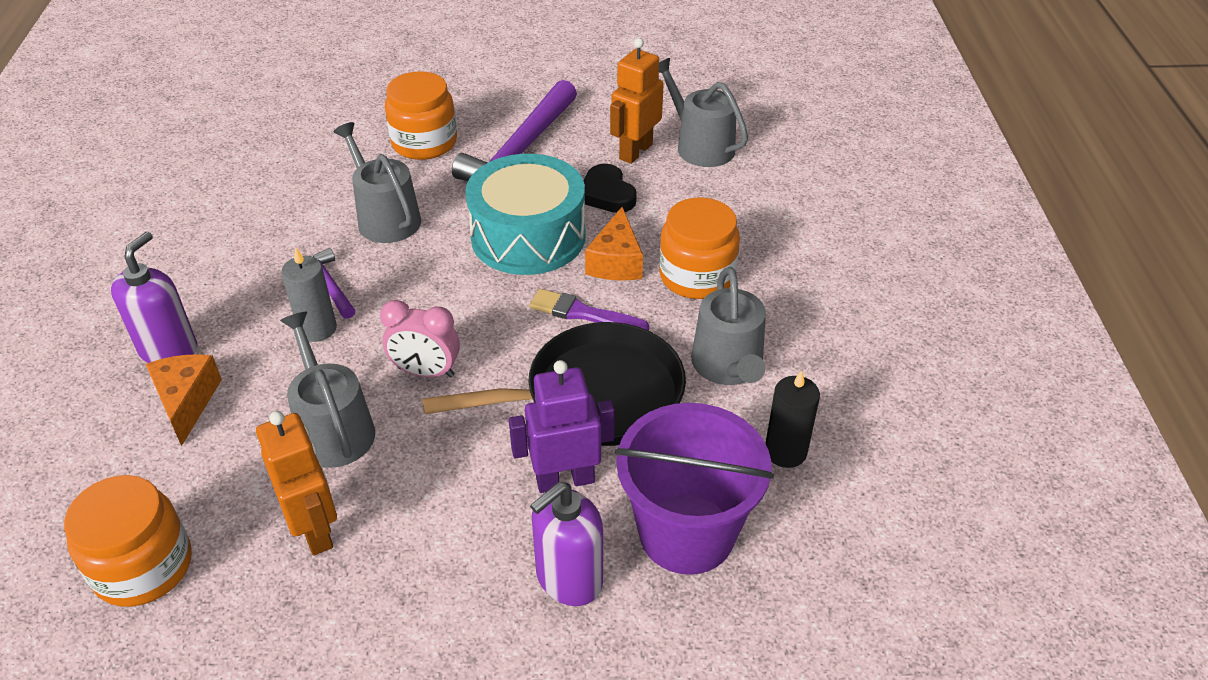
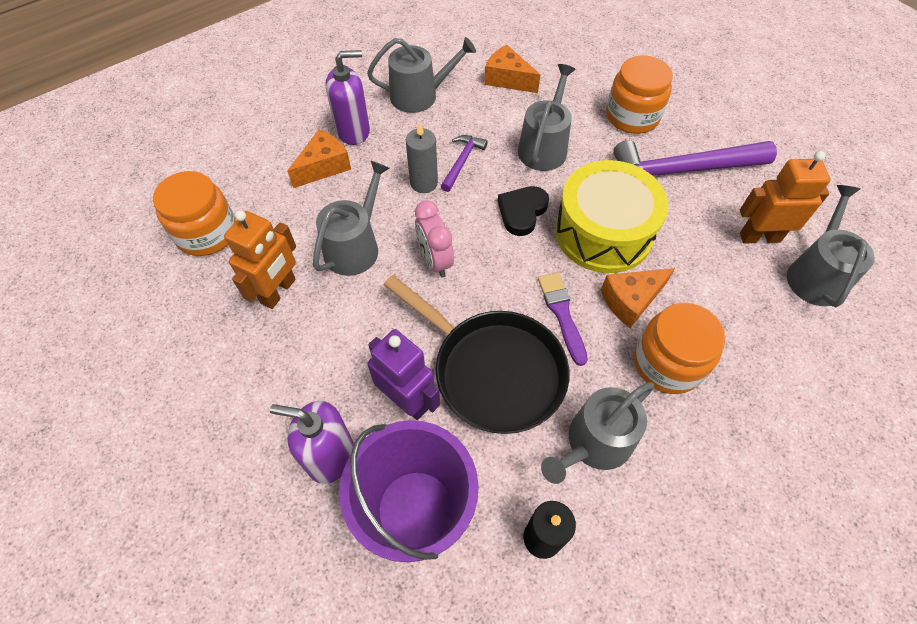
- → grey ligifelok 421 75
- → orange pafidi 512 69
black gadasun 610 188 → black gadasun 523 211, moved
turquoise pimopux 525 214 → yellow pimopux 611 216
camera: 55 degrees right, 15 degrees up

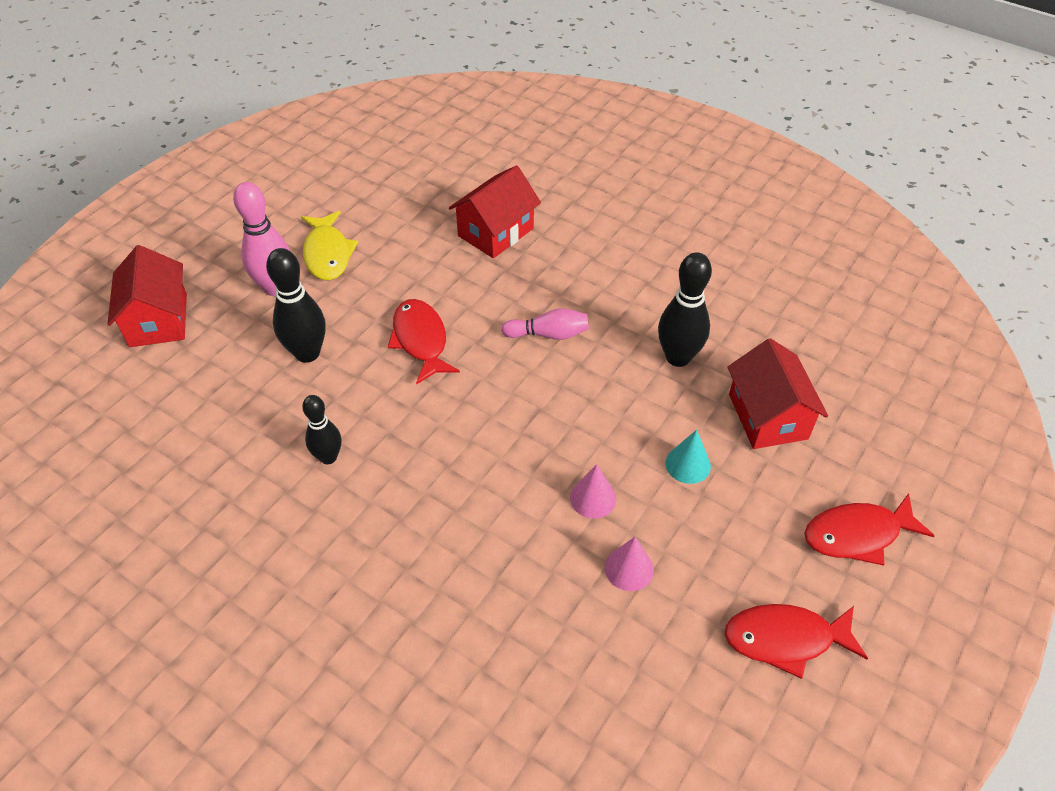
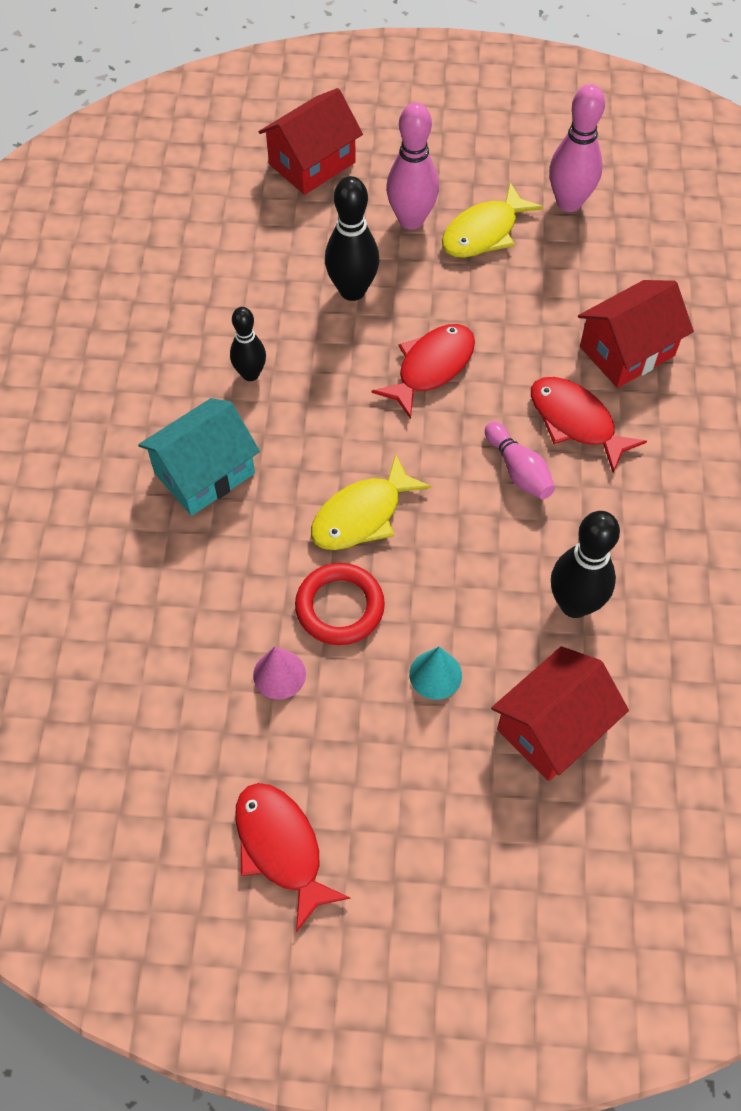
- → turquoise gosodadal 199 457
- → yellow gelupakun 371 502
- → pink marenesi 577 148
red gelupakun 869 529 → red gelupakun 589 425, moved
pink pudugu 593 491 → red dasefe 340 604
red gosodadal 495 211 → red gosodadal 636 334, 45 degrees counterclockwise
camera: 60 degrees right, 10 degrees up

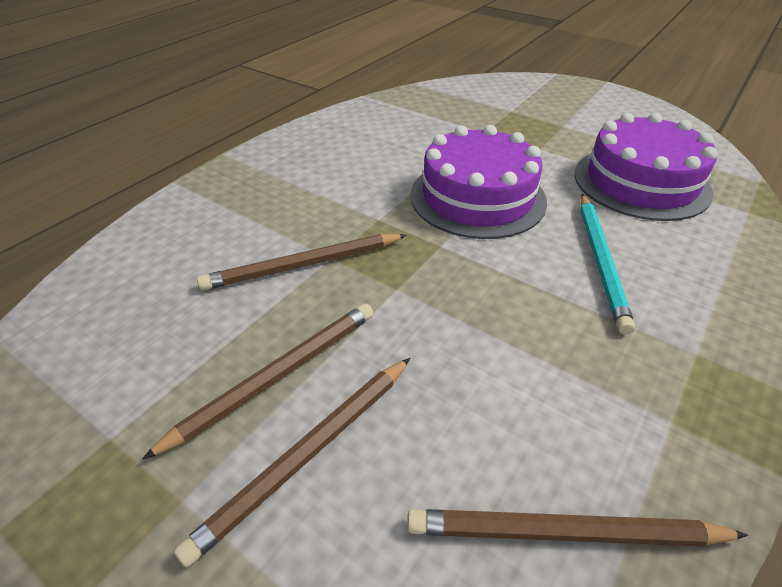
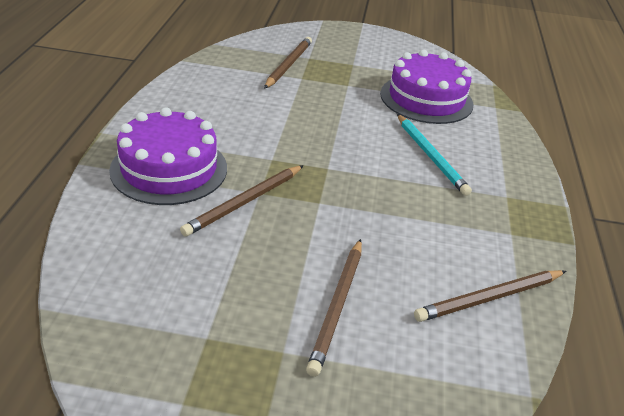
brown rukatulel 257 382 → brown rukatulel 288 63, moved
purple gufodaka 478 182 → purple gufodaka 168 156, moved
camera: 30 degrees left, 5 degrees down

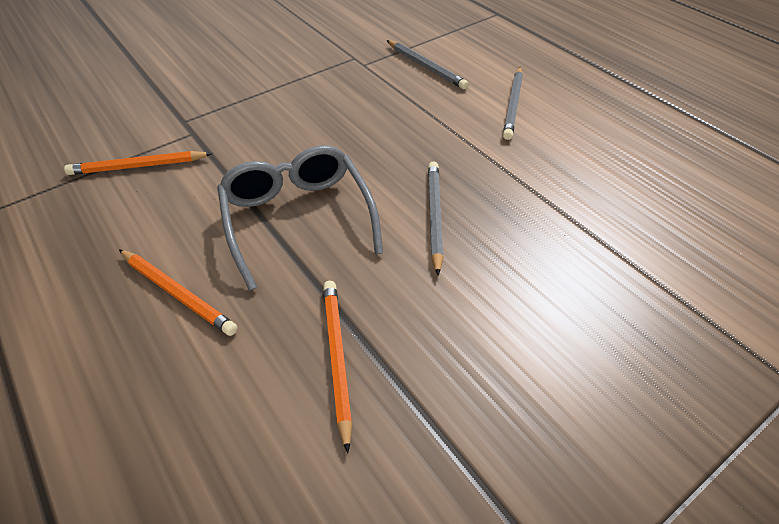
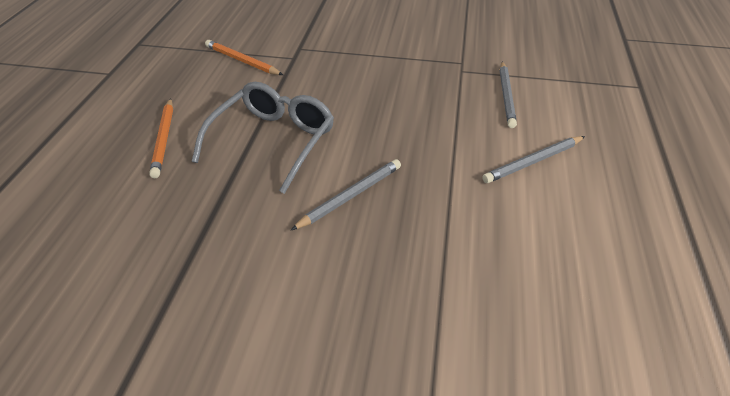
orange rukatulel 337 367 → -
camera: 45 degrees right, 5 degrees down

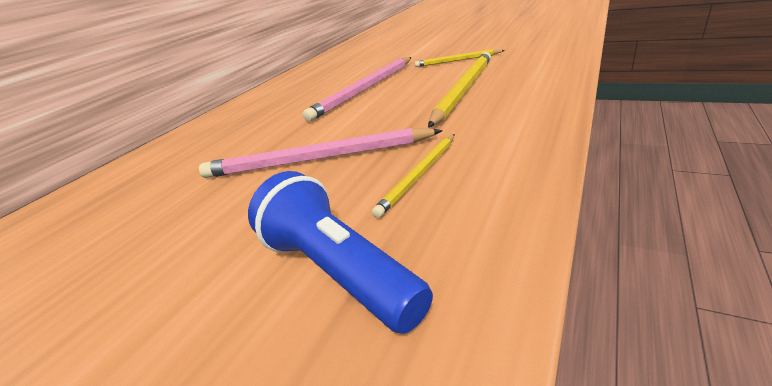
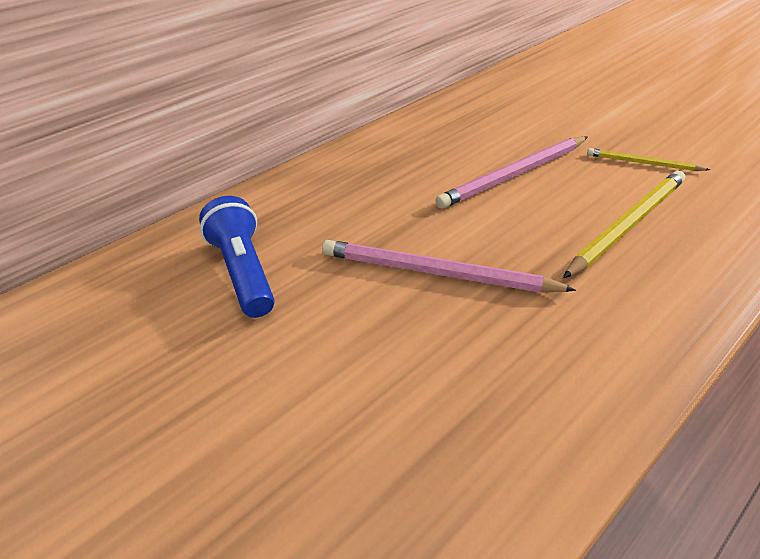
yellow rukatulel 413 176 → -
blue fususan 340 252 → blue fususan 237 257, moved
camera: 15 degrees right, 10 degrees up

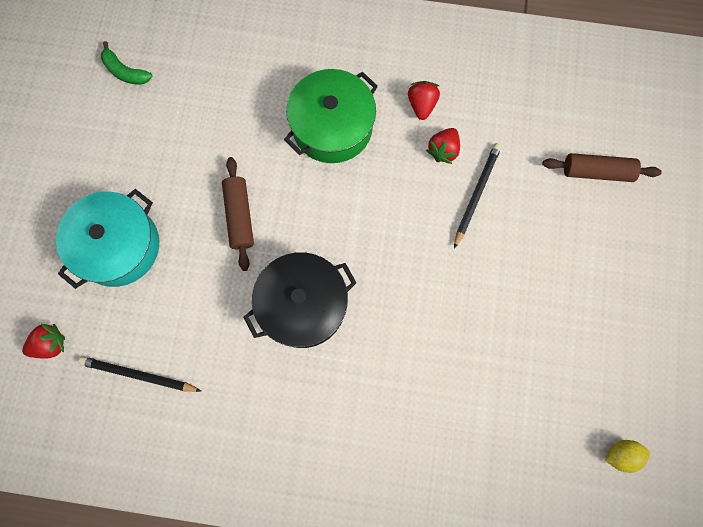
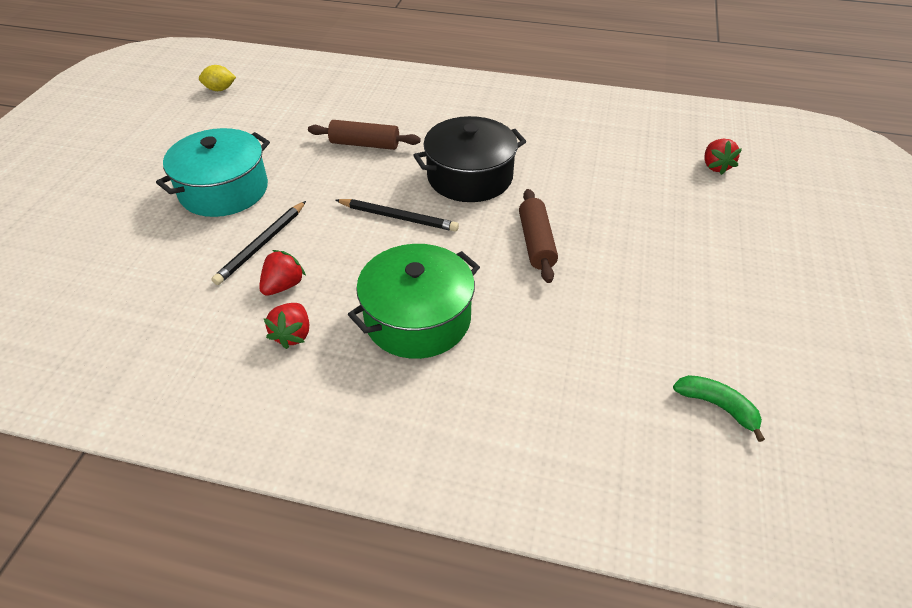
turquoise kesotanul 107 239 → turquoise kesotanul 213 172, moved
black rukatulel 139 374 → black rukatulel 397 215, moved
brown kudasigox 602 167 → brown kudasigox 364 135, moved
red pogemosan 43 341 → red pogemosan 723 157, 75 degrees counterclockwise
camera: 175 degrees left, 30 degrees down

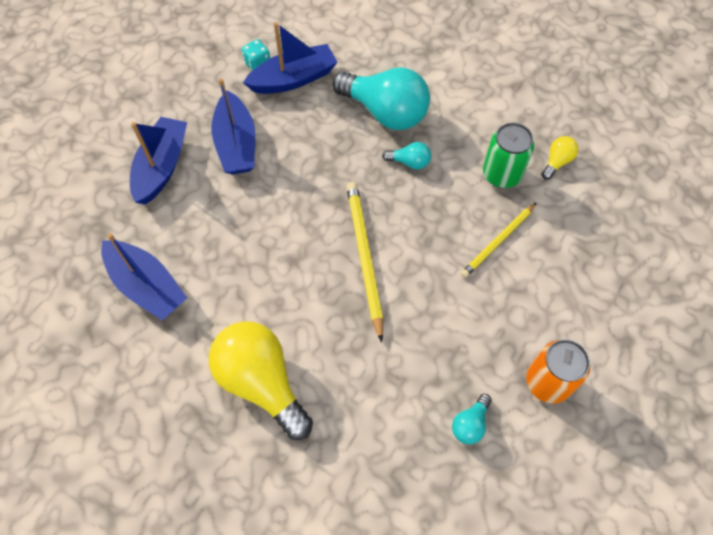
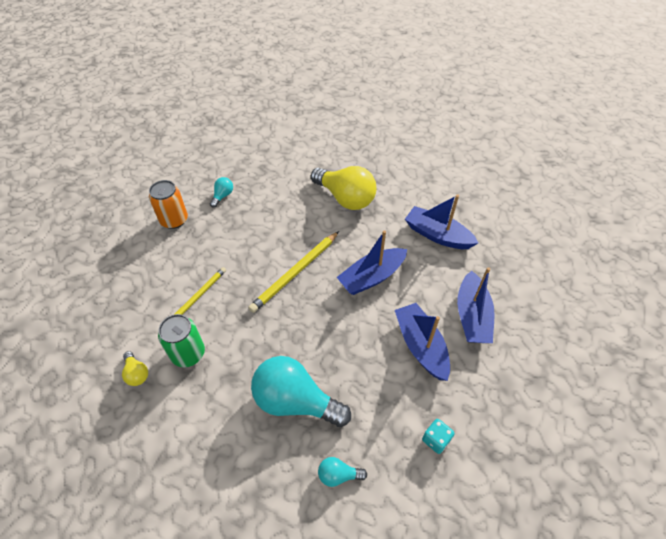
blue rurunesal 290 58 → blue rurunesal 372 262, moved
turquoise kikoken 406 156 → turquoise kikoken 342 472, moved
yellow rukatulel 364 262 → yellow rukatulel 293 272, 60 degrees clockwise
yellow kikoken 560 158 → yellow kikoken 135 368, 60 degrees counterclockwise
camera: 170 degrees right, 10 degrees down

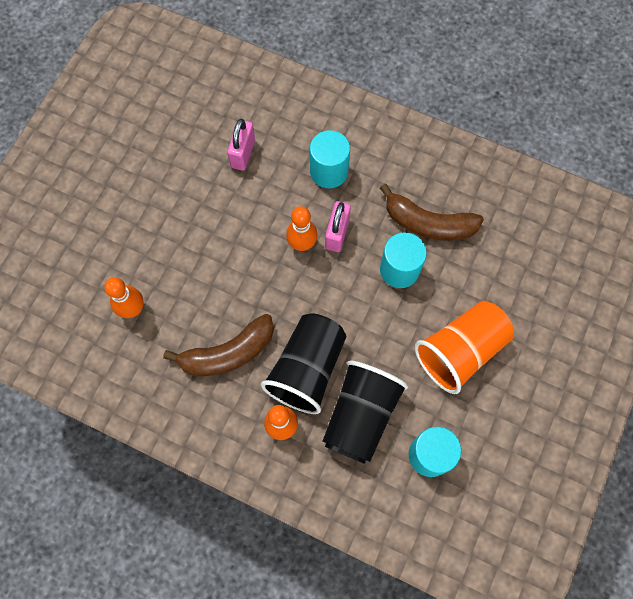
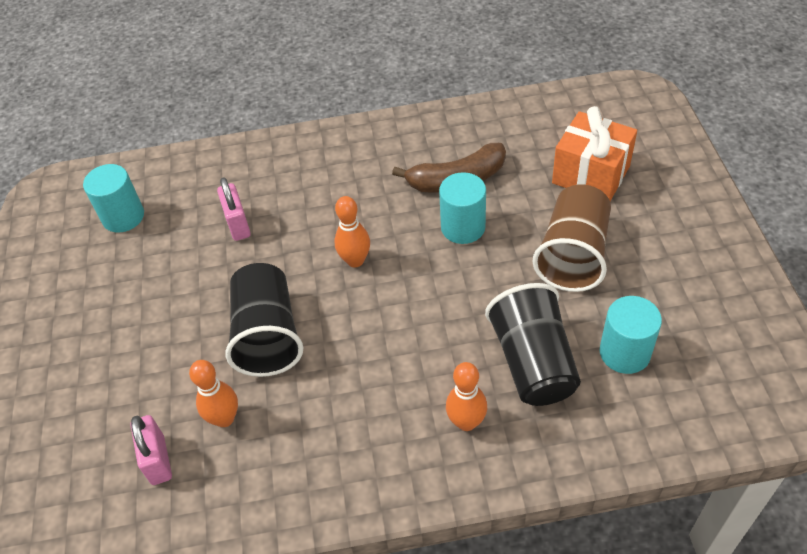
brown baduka 218 345 → -
- → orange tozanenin 594 153
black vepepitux 303 363 → black vepepitux 264 320, moved
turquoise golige 330 159 → turquoise golige 113 198, moved
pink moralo 338 226 → pink moralo 151 450, moved
orange vepepitux 464 347 → brown vepepitux 571 238
camera: 30 degrees left, 20 degrees down

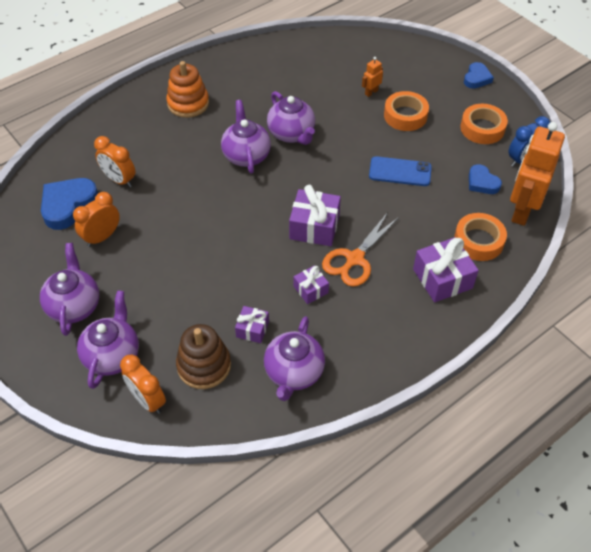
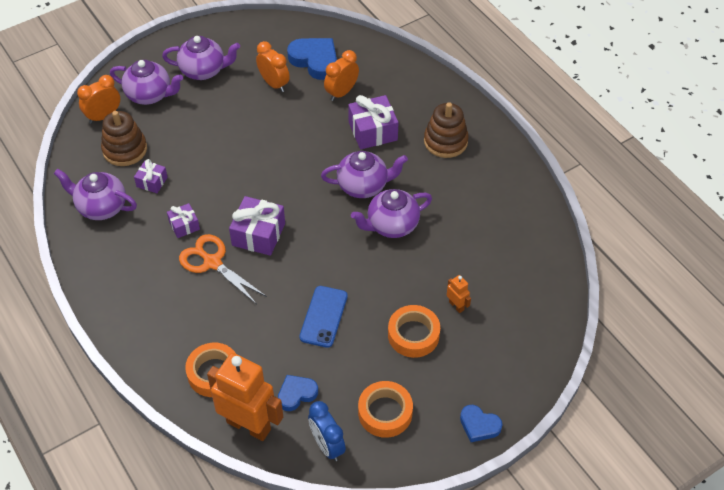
purple tozanenin 446 269 → purple tozanenin 373 122, moved
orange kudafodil 187 89 → brown kudafodil 446 130
camera: 95 degrees right, 0 degrees up

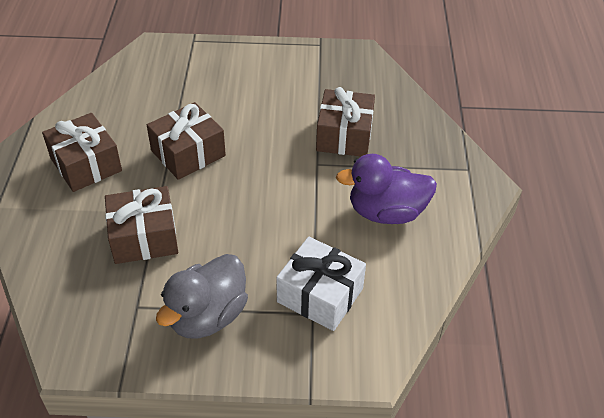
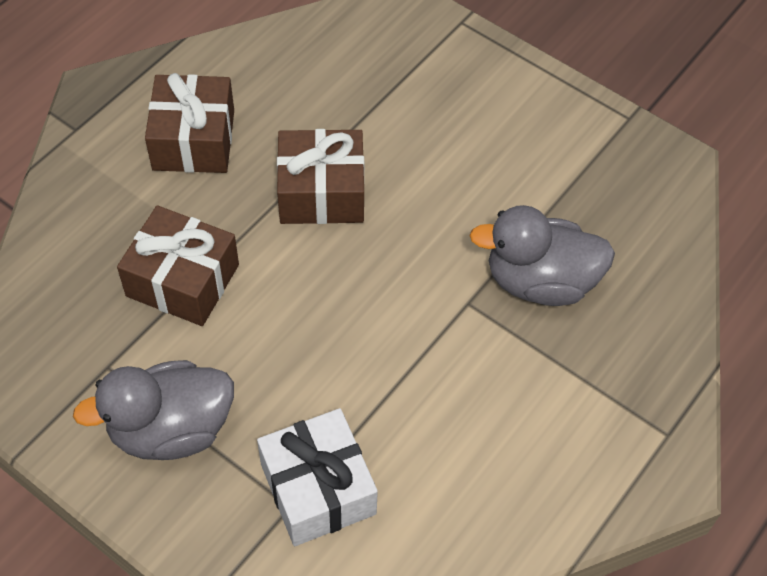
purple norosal 386 189 → -
brown tozanenin 345 121 → grey norosal 542 255
camera: 35 degrees right, 10 degrees up

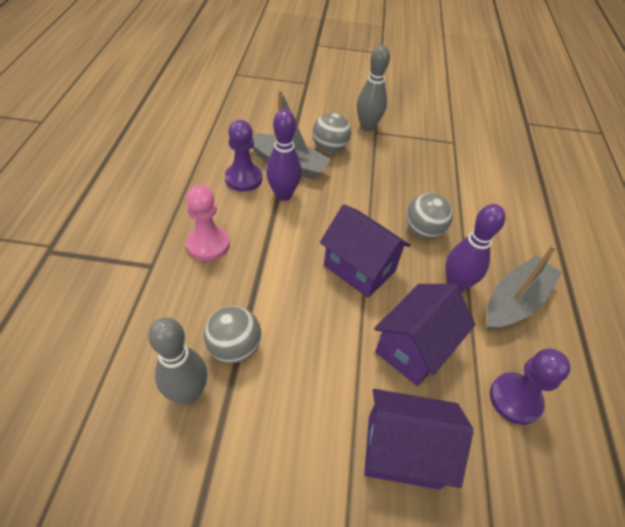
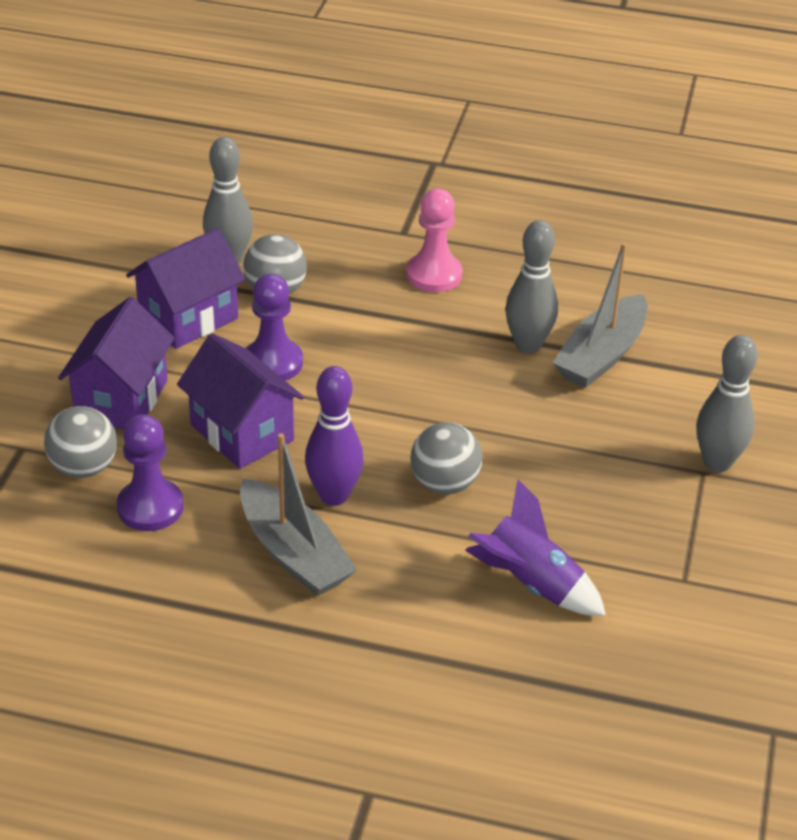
- → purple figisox 535 547
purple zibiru 244 156 → purple zibiru 274 327, moved
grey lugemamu 331 132 → grey lugemamu 80 442, moved
purple gosodadal 365 251 → purple gosodadal 186 288, moved
purple marenesi 284 155 → grey marenesi 531 286
camera: 100 degrees right, 10 degrees down

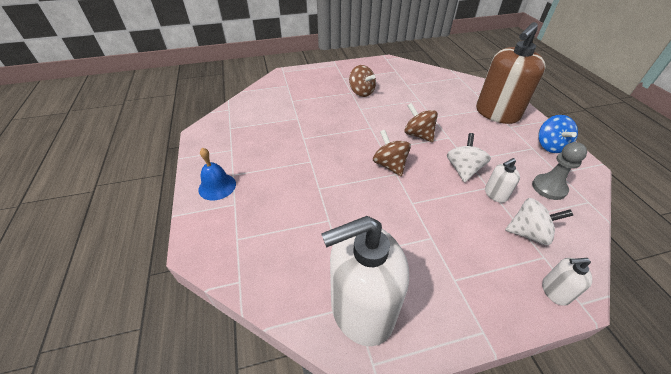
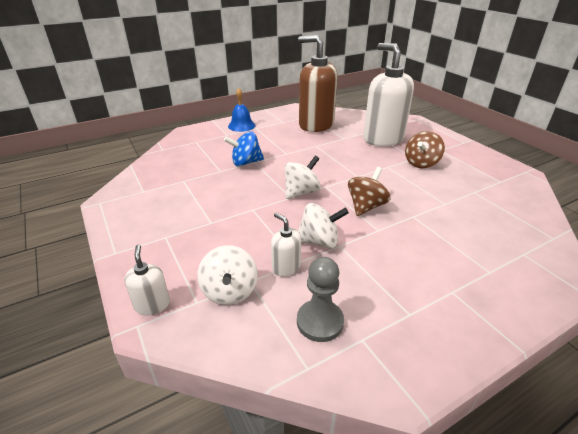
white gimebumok 365 281 → white gimebumok 388 94, moved
brown gimebumok 511 73 → brown gimebumok 318 83, moved
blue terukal 558 134 → blue terukal 244 148, moved
brown terukal 392 153 → white terukal 303 177
camera: 75 degrees right, 10 degrees down

